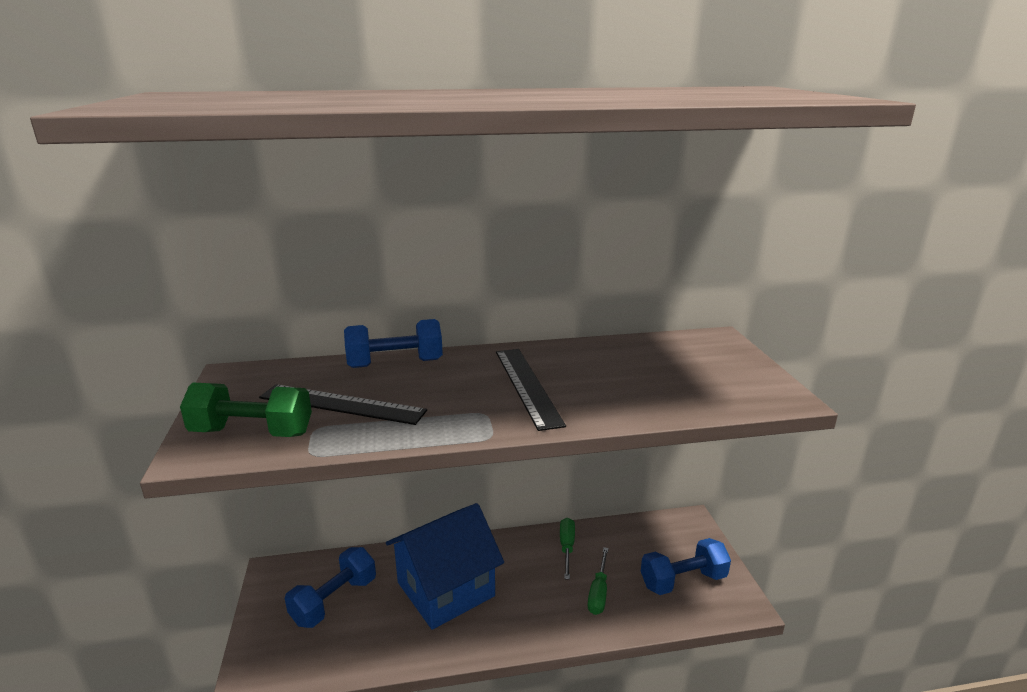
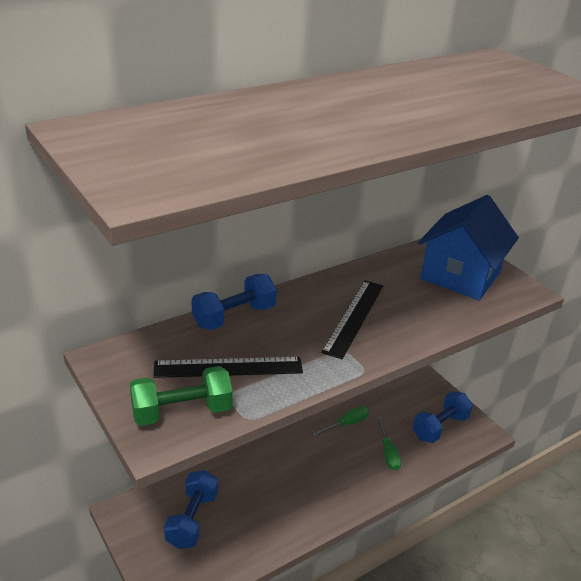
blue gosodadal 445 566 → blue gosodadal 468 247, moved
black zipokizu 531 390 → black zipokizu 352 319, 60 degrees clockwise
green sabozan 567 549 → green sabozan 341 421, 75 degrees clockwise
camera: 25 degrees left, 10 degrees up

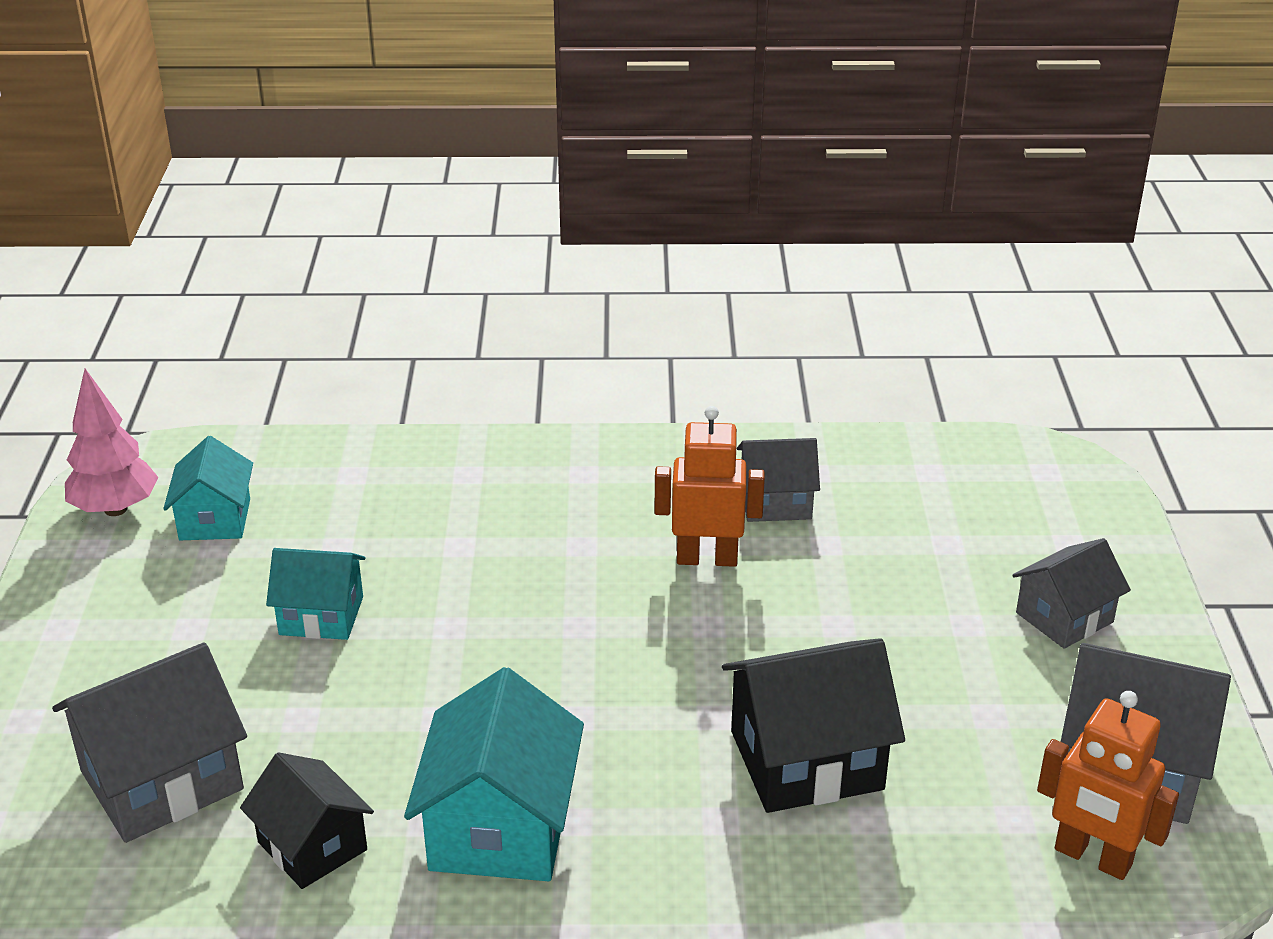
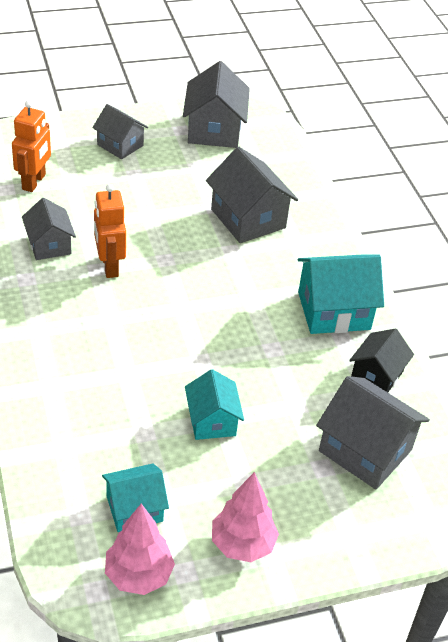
- → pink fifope 245 517
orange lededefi 1108 785 → orange lededefi 31 146, moved
black gosodadal 813 725 → grey gosodadal 252 195
camera: 110 degrees left, 10 degrees up

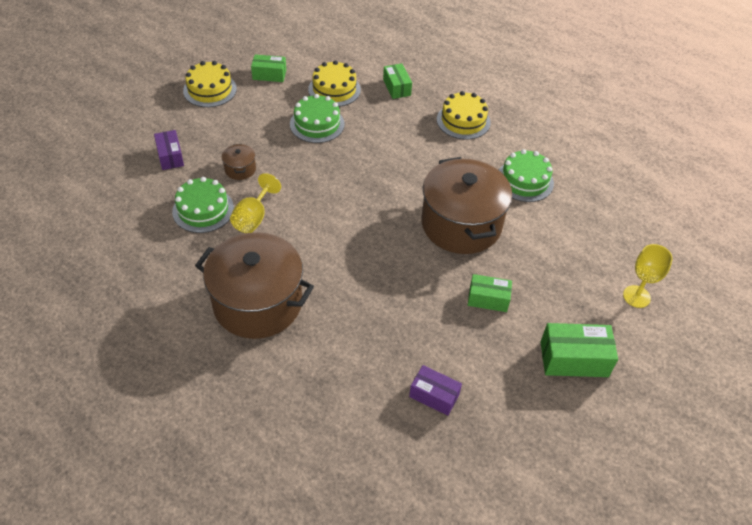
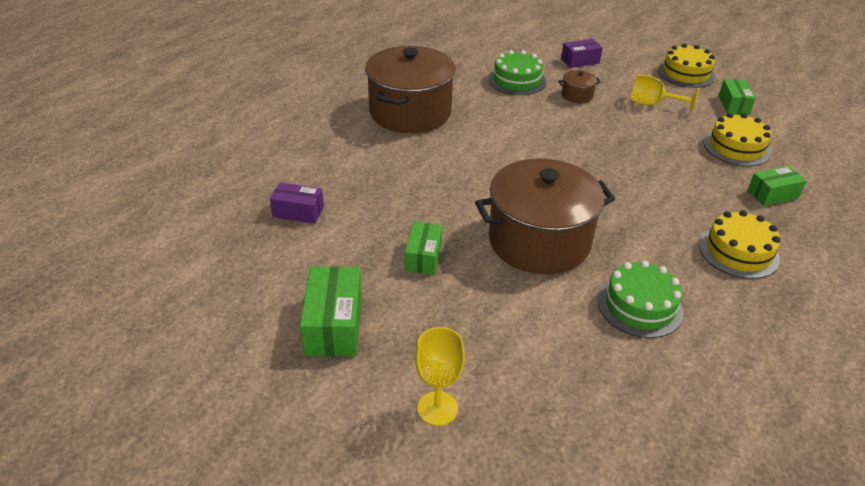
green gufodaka 317 118 → -
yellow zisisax 255 203 → yellow zisisax 664 94, moved
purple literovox 435 390 → purple literovox 297 203, 75 degrees clockwise
camera: 90 degrees right, 10 degrees down

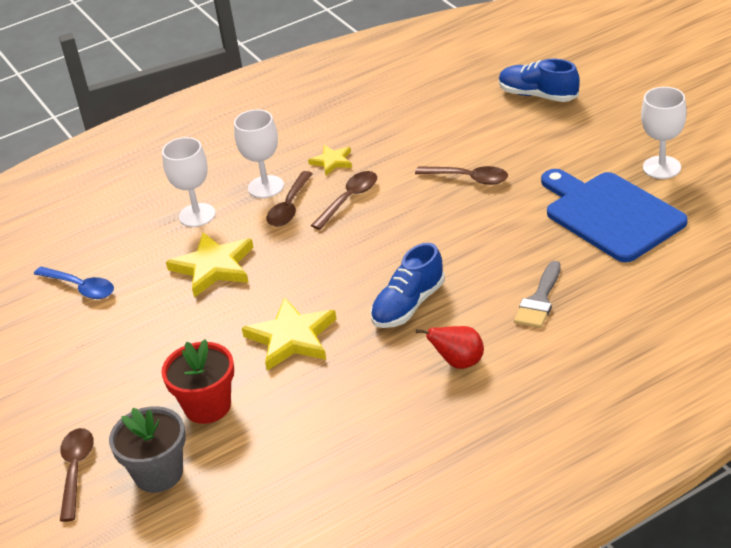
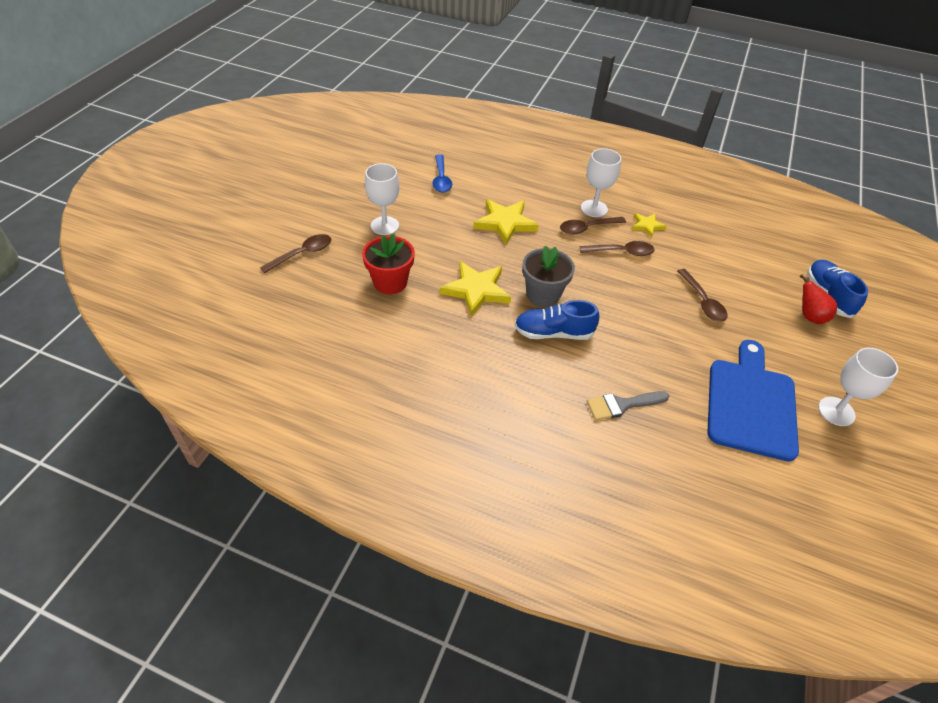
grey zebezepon 147 449 → grey zebezepon 548 276, moved
white zisisax 189 182 → white zisisax 382 199, moved
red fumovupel 450 347 → red fumovupel 818 299, moved
camera: 45 degrees right, 10 degrees up

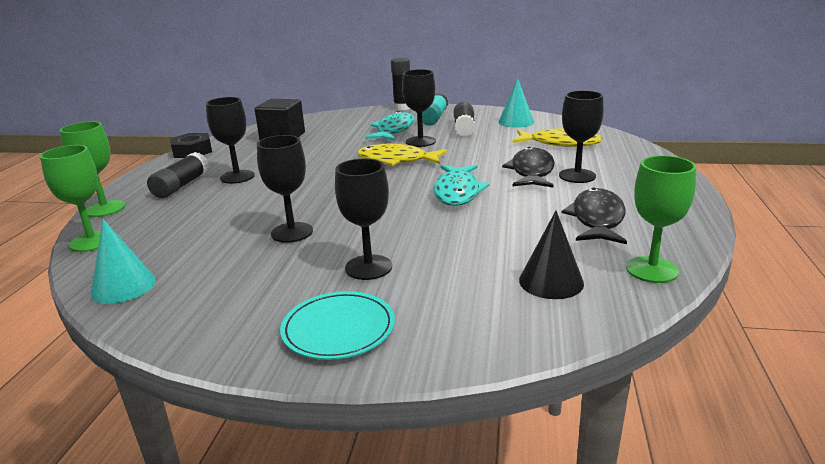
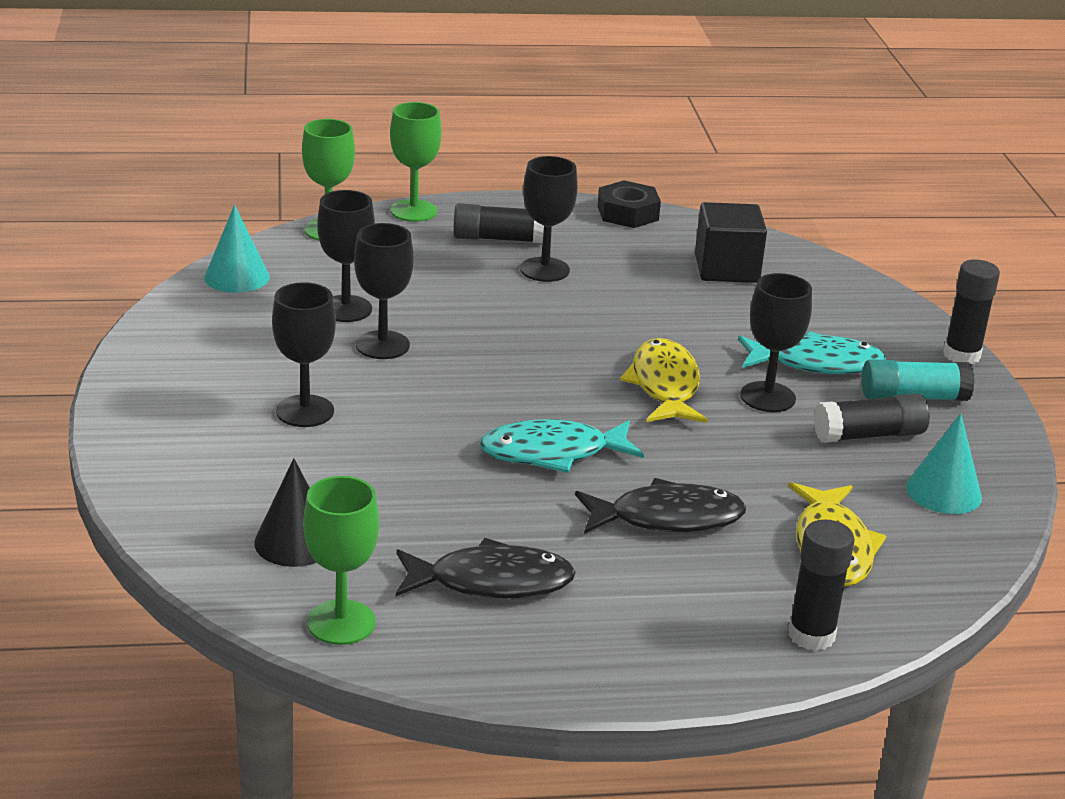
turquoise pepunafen 337 325 → -
- → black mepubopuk 821 585
black zisisax 581 136 → black zisisax 346 256, moved
camera: 70 degrees right, 5 degrees up

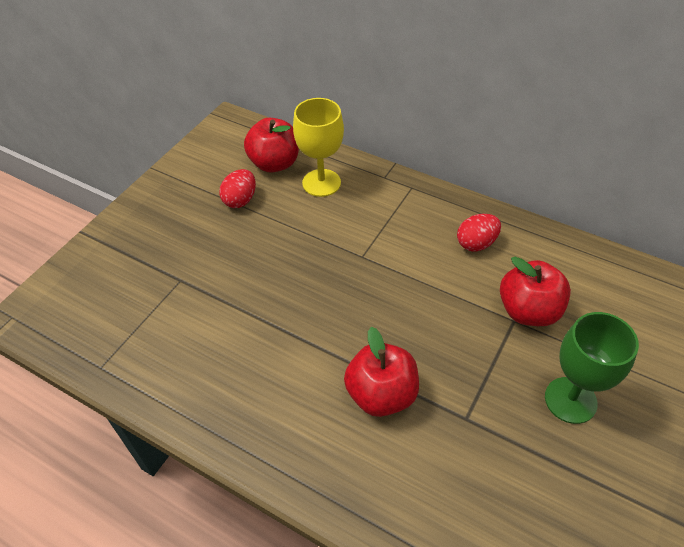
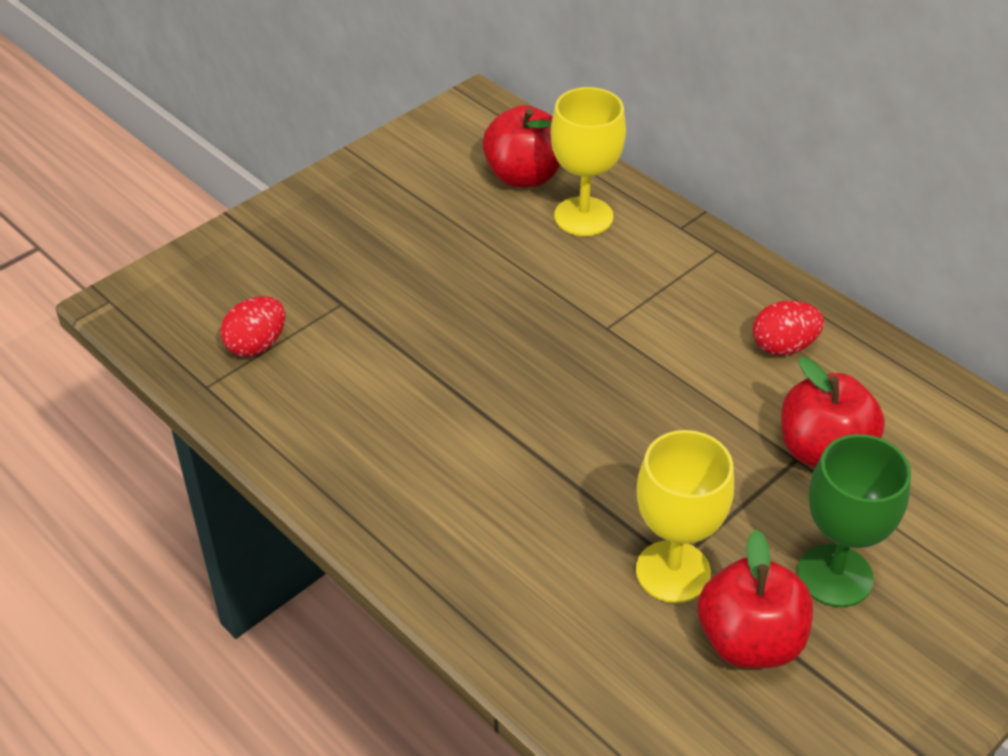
- → yellow zisisax 685 516
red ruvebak 237 188 → red ruvebak 252 326, moved
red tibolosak 381 372 → red tibolosak 755 599, moved
camera: 15 degrees right, 5 degrees down

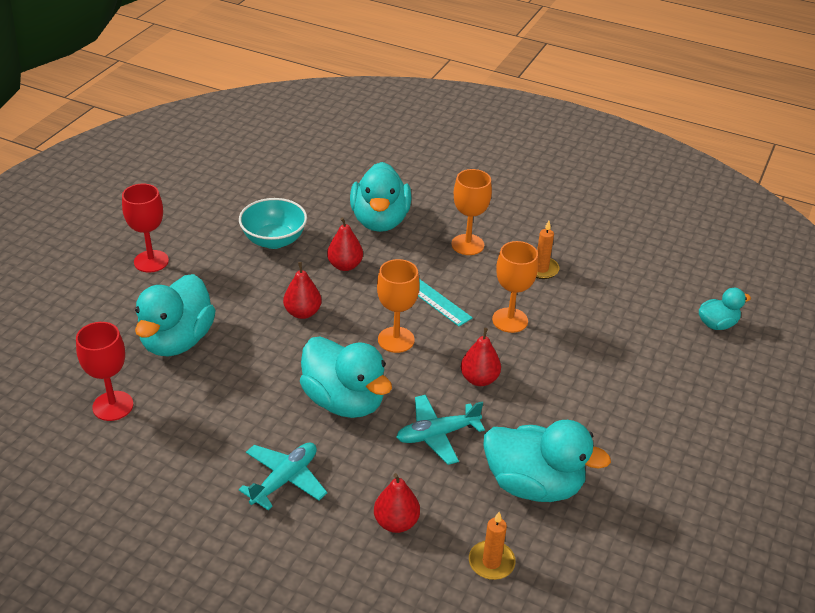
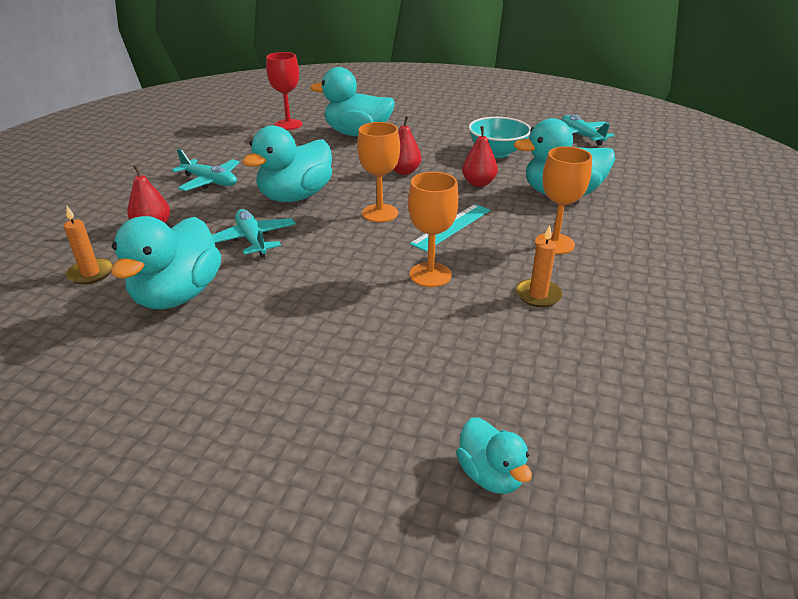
red zisisax 145 227 → -
red fumovupel 481 357 → -
- → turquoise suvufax 588 130
camera: 85 degrees right, 5 degrees down

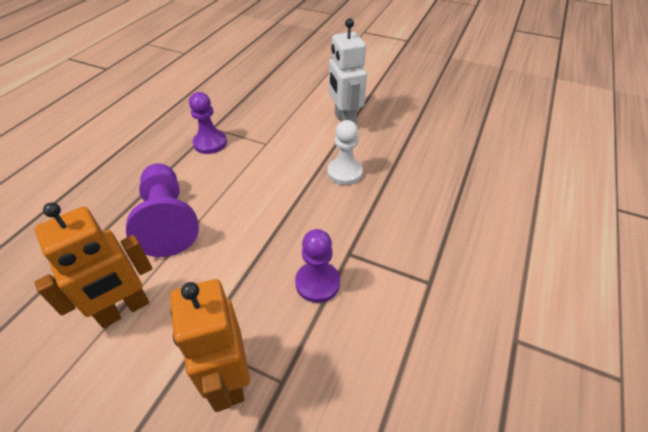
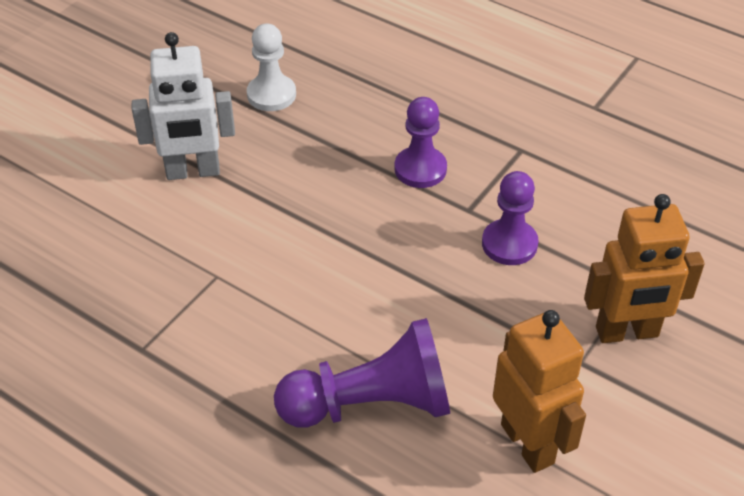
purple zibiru 208 123 → purple zibiru 421 142, moved
white zibiru 345 152 → white zibiru 271 67, moved
camera: 80 degrees left, 0 degrees up

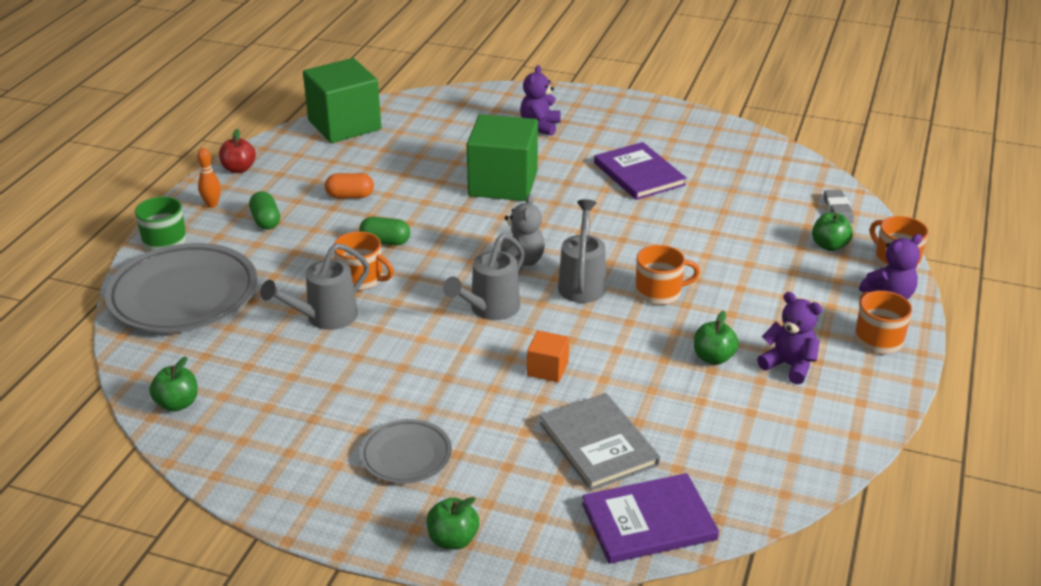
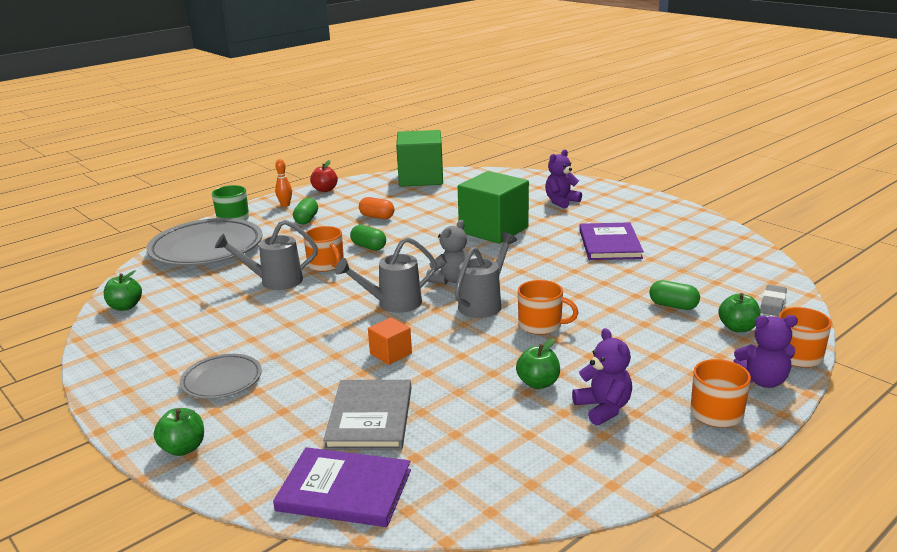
- → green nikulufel 674 295
camera: 30 degrees right, 10 degrees down

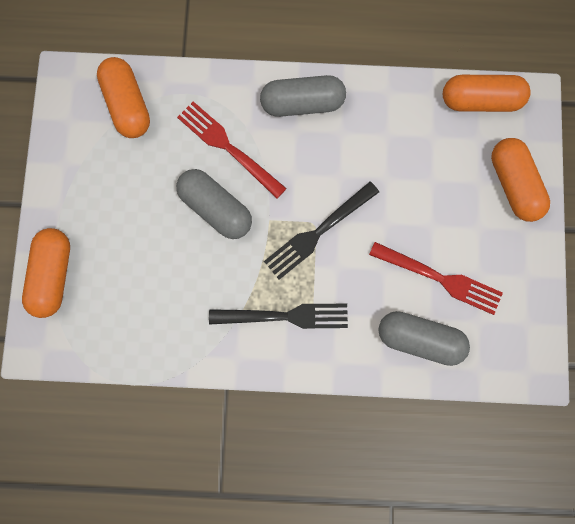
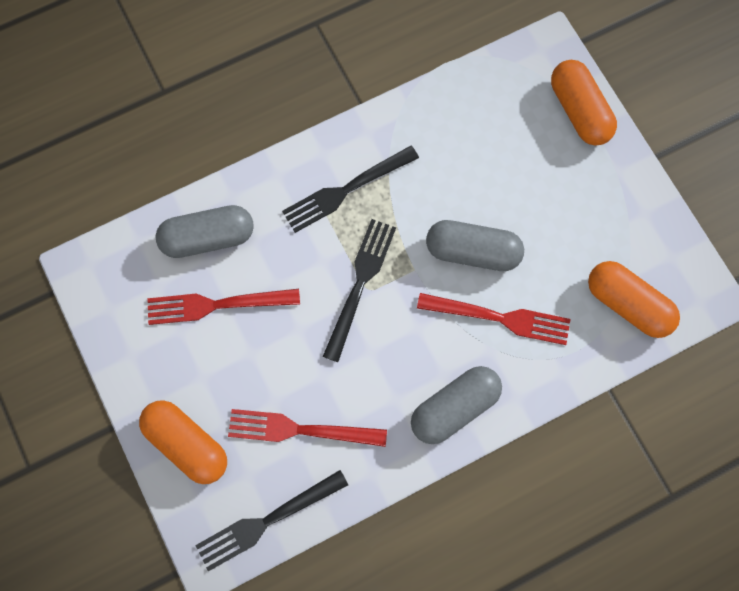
- → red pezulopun 307 428
orange nikulufel 487 93 → black pezulopun 271 520
camera: 150 degrees right, 5 degrees down

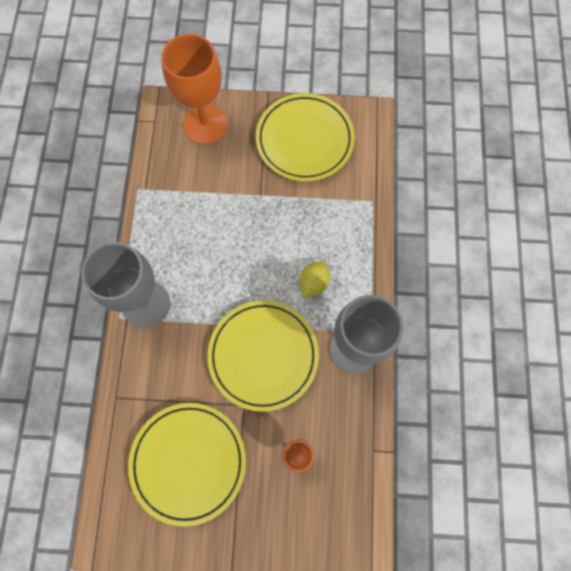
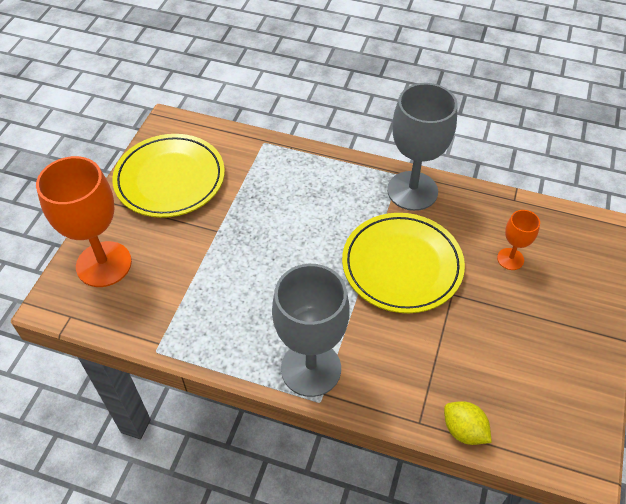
yellow pepunafen 187 465 → -
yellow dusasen 314 279 → yellow dusasen 468 423, moved
camera: 75 degrees left, 20 degrees down

